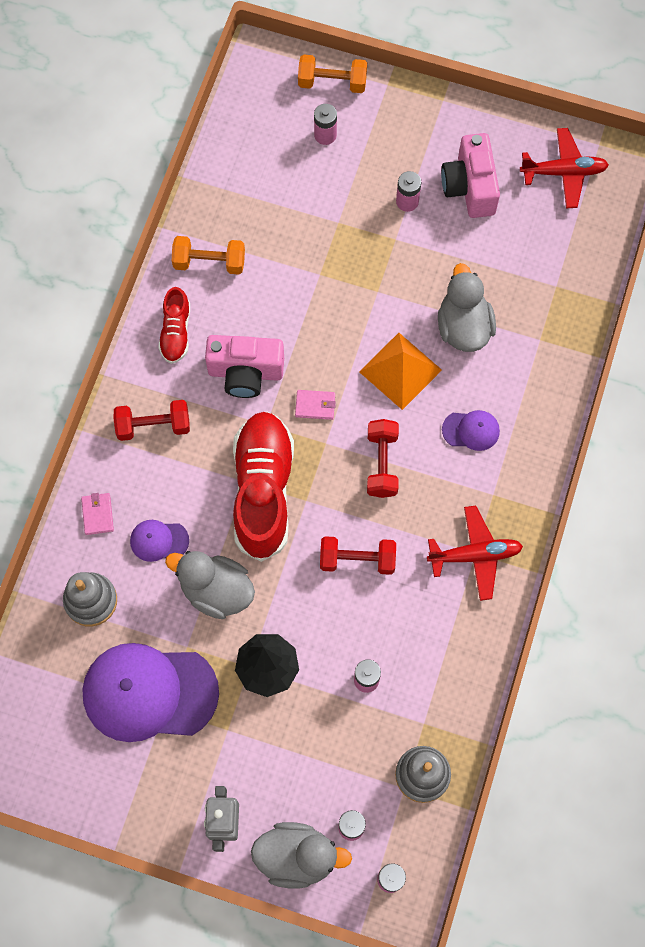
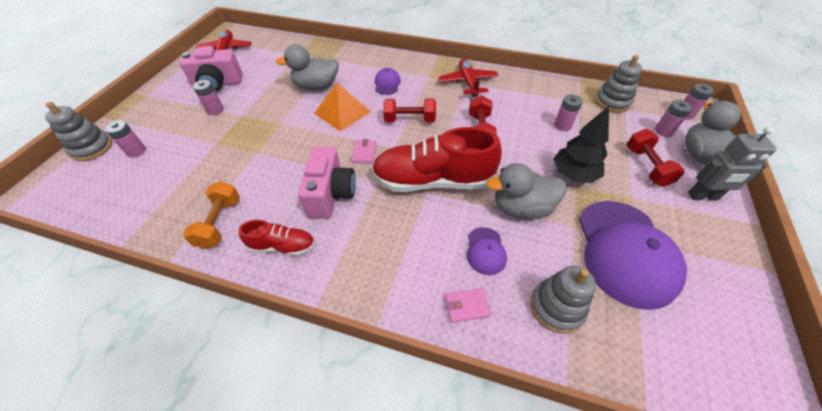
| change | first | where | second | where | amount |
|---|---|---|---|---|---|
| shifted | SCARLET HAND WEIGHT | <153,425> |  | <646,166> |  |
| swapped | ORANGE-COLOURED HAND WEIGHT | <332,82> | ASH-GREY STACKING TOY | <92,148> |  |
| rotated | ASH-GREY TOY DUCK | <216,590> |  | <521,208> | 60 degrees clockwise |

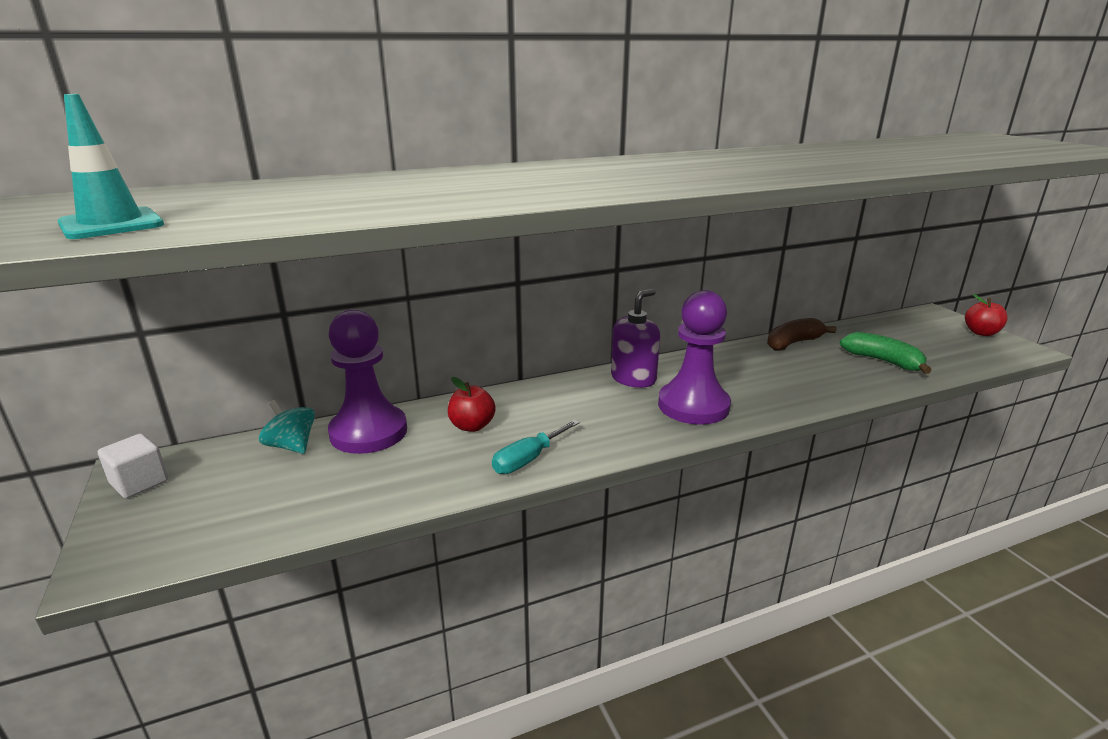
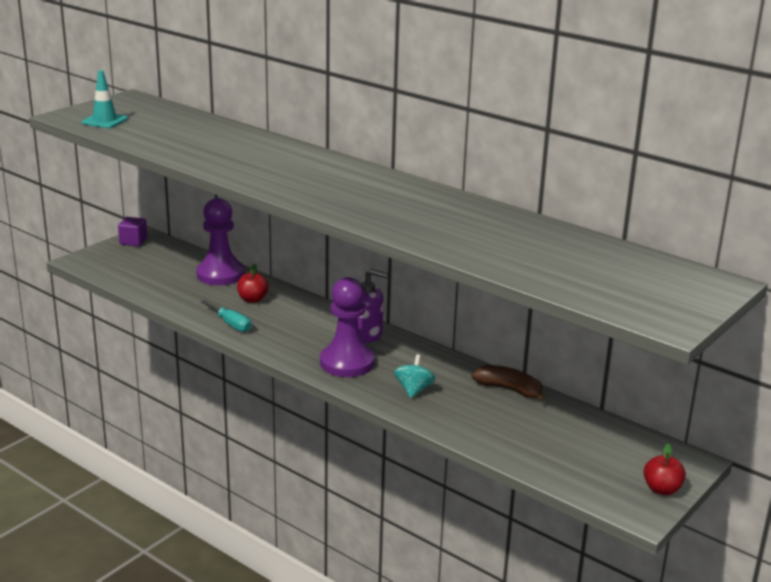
| change | first | where | second | where | amount |
|---|---|---|---|---|---|
| gone | LEAF-GREEN BANANA | <883,361> |  |  |  |
| shifted | AQUA TOY TOP | <291,446> |  | <414,390> |  |
| repainted | WHITE SOLID CUBE | <139,482> | PURPLE SOLID CUBE | <133,241> |  |
| rotated | AQUA SCREWDRIVER | <528,459> |  | <231,324> | 150 degrees counterclockwise |

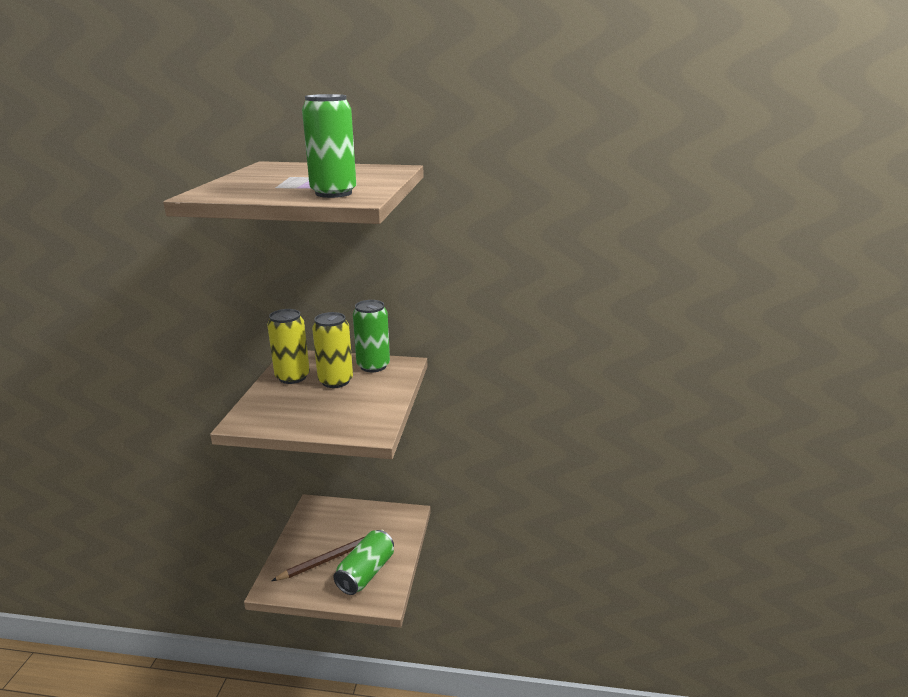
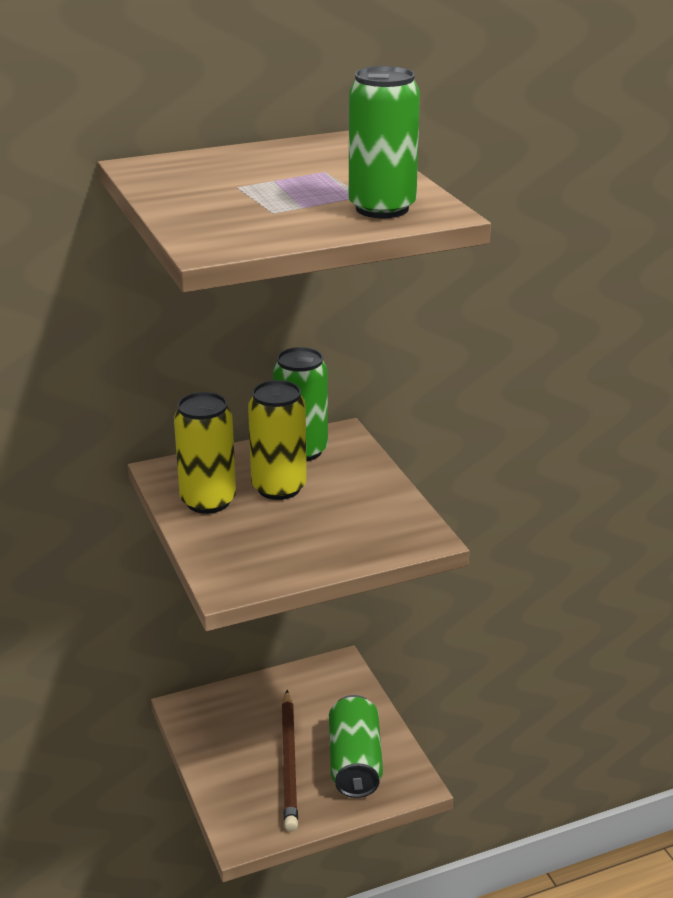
| change | first | where | second | where | amount |
|---|---|---|---|---|---|
| rotated | RUSSET PENCIL | <333,557> |  | <289,762> | 150 degrees clockwise |

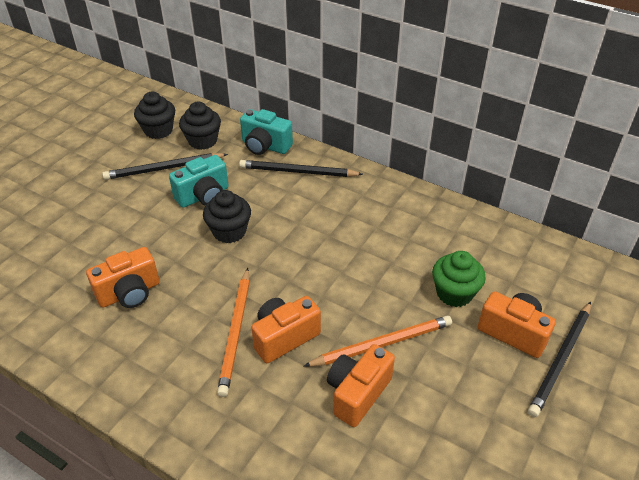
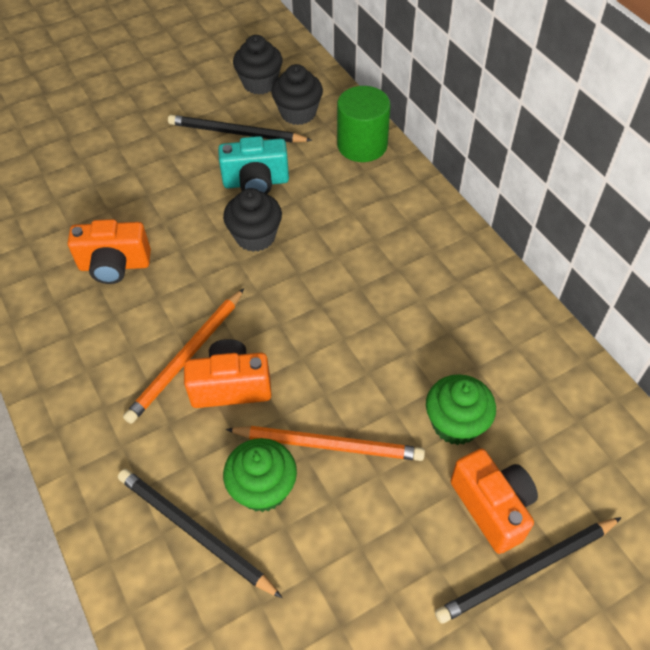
| change | first | where | second | where | amount |
|---|---|---|---|---|---|
| shifted | EBONY PENCIL | <298,172> |  | <194,532> |  |
| swapped | AQUA PHOTO CAMERA | <265,146> | LEAF-GREEN CYLINDER | <362,145> |  |
| swapped | ORANGE-COLOURED PHOTO CAMERA | <357,393> | LEAF-GREEN FAIRY CAKE | <263,488> |  |

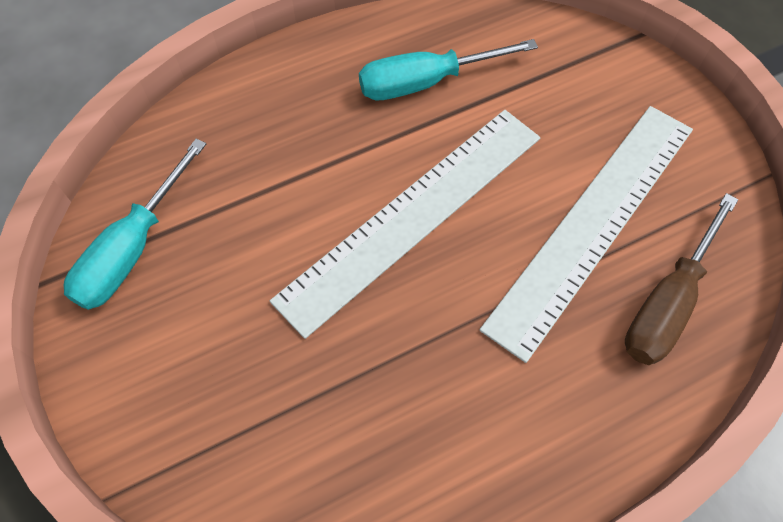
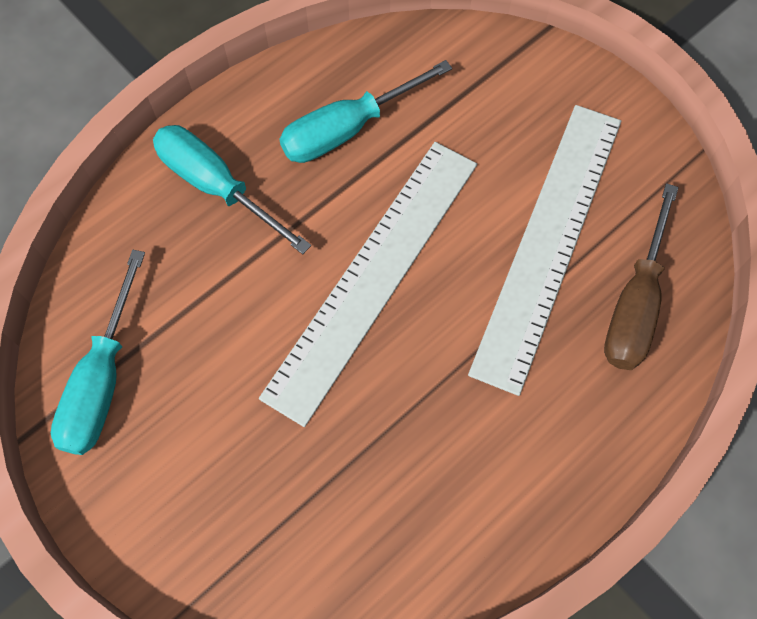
| change | first | where | second | where | amount |
|---|---|---|---|---|---|
| new |  |  | AQUA SCREWDRIVER | <216,187> |  |

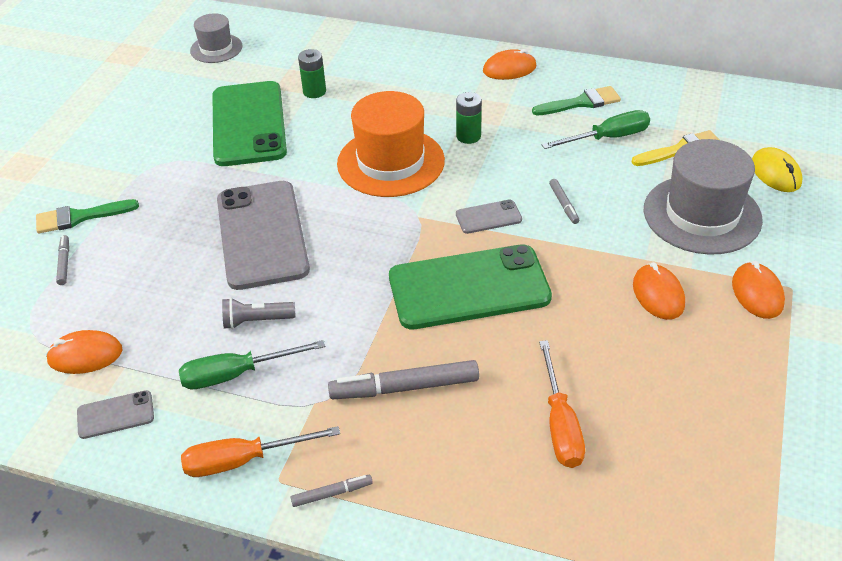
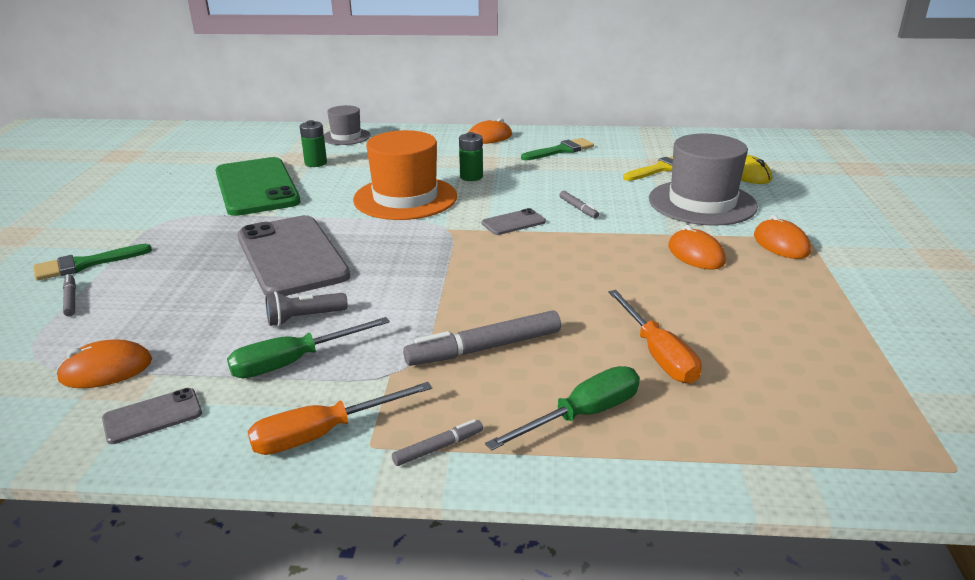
| change | first | where | second | where | amount |
|---|---|---|---|---|---|
| gone | LEAF-GREEN PHONE | <469,288> |  |  |  |
| shifted | ASH-GREY HAT | <216,48> |  | <346,137> |  |
| shifted | LEAF-GREEN SCREWDRIVER | <608,138> |  | <582,415> |  |

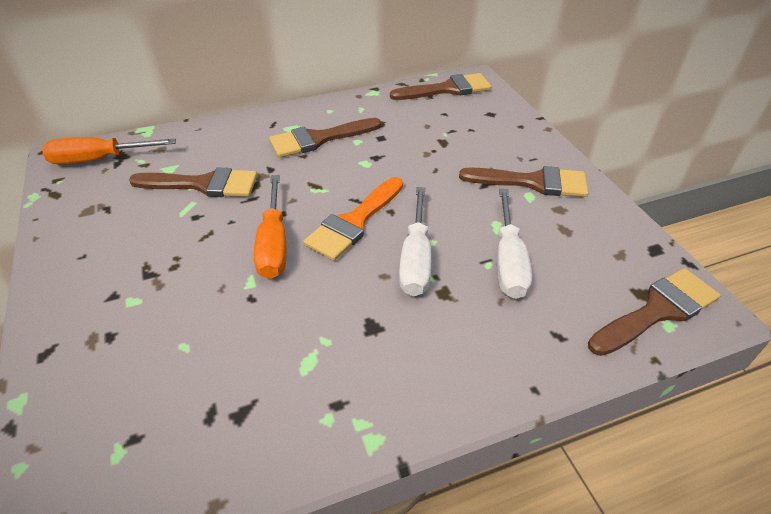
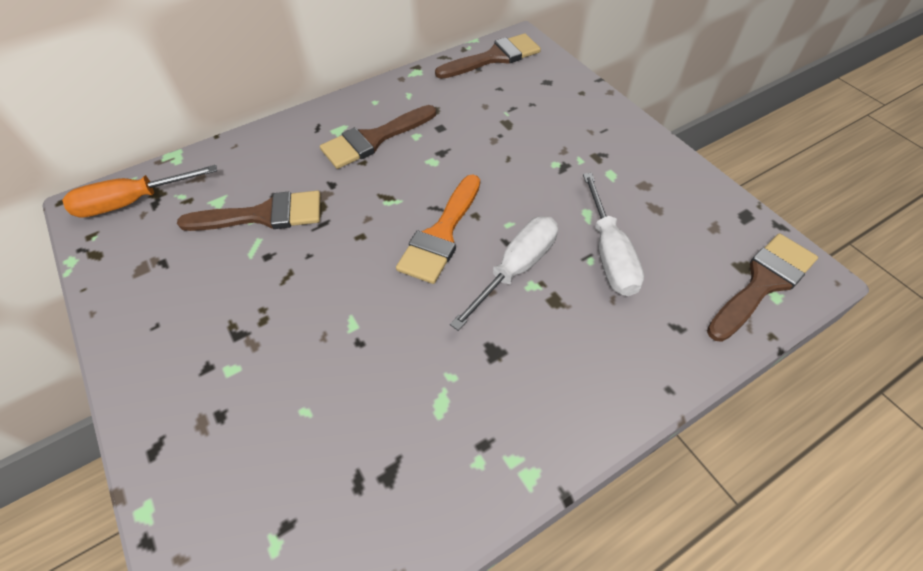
| change | first | where | second | where | amount |
|---|---|---|---|---|---|
| gone | ORANGE-COLOURED SCREWDRIVER | <274,244> |  |  |  |
| gone | RUSSET BRUSH | <533,182> |  |  |  |
| rotated | WHITE SCREWDRIVER | <416,260> |  | <517,268> | 135 degrees counterclockwise |

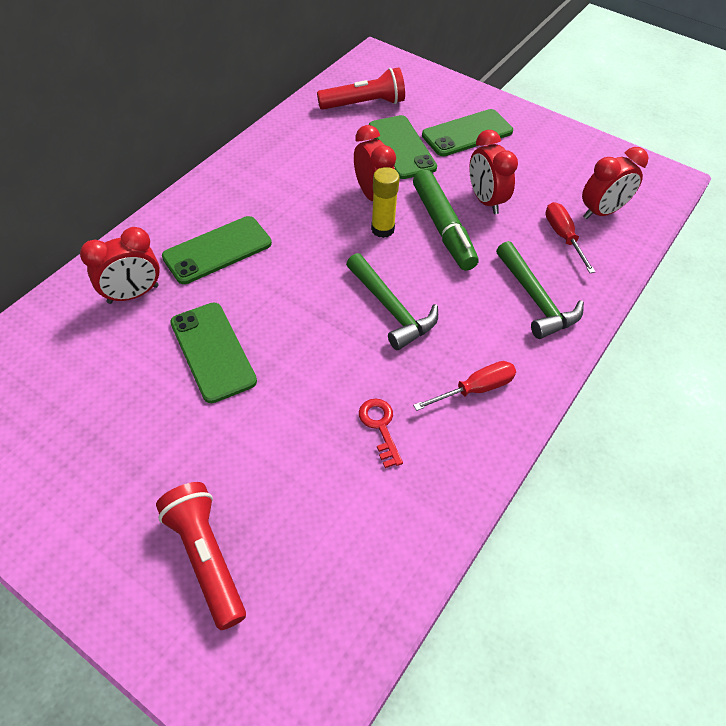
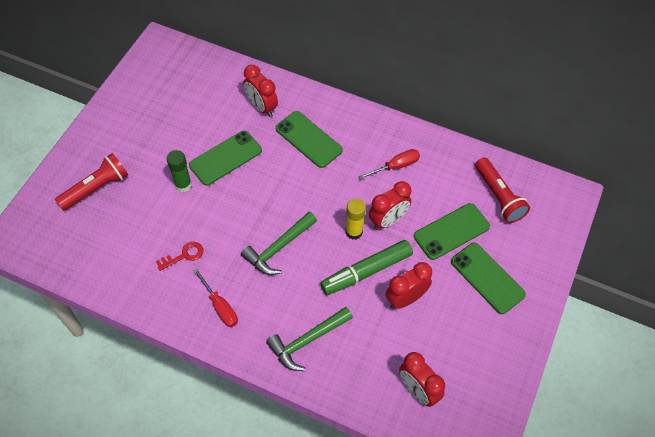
| change | first | where | second | where | amount |
|---|---|---|---|---|---|
| new |  |  | LEAF-GREEN GLUE | <183,185> |  |
| shifted | SCARLET SCREWDRIVER | <563,237> |  | <396,166> |  |

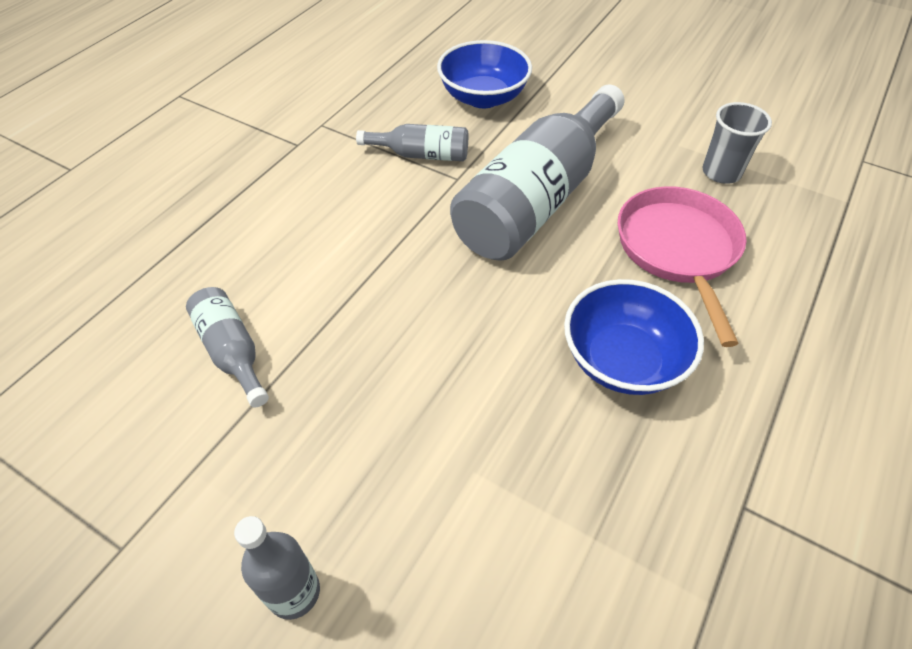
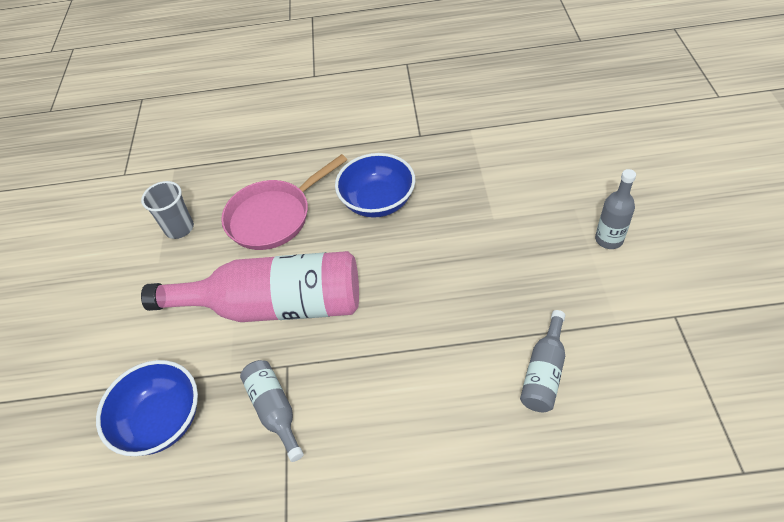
| change | first | where | second | where | amount |
|---|---|---|---|---|---|
| repainted | ASH-GREY BOTTLE | <537,198> | PINK BOTTLE | <274,305> |  |

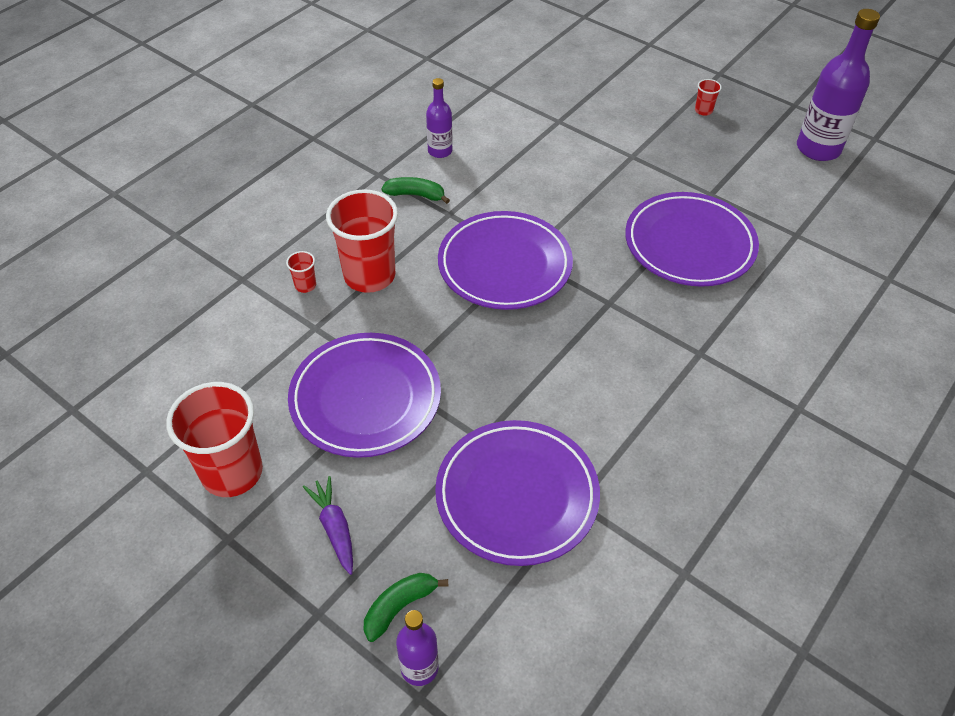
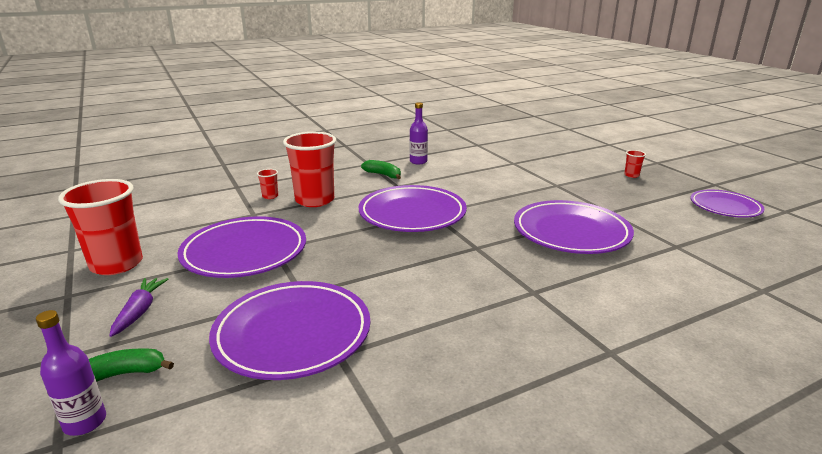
| change | first | where | second | where | amount |
|---|---|---|---|---|---|
| swapped | PURPLE BOTTLE | <818,149> | PURPLE FLAT DISH | <725,207> |  |

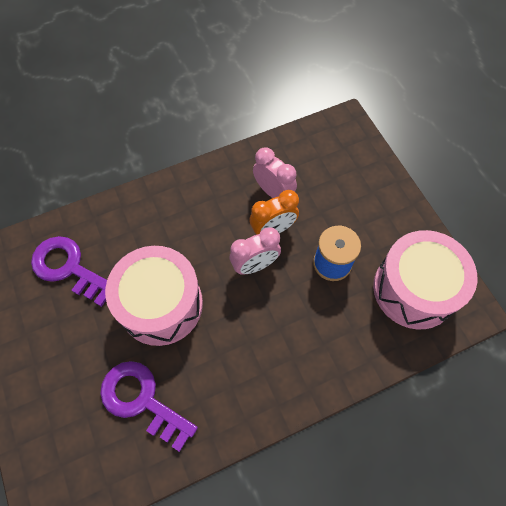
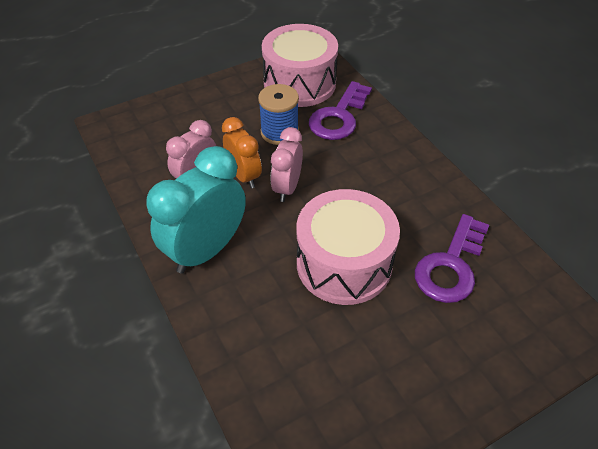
| change | first | where | second | where | amount |
|---|---|---|---|---|---|
| new |  |  | AQUA BEDSIDE CLOCK | <206,250> |  |
| shifted | PURPLE DOOR KEY | <69,268> |  | <338,117> |  |
| rotated | PINK BEDSIDE CLOCK | <255,265> |  | <287,187> | 135 degrees counterclockwise |

